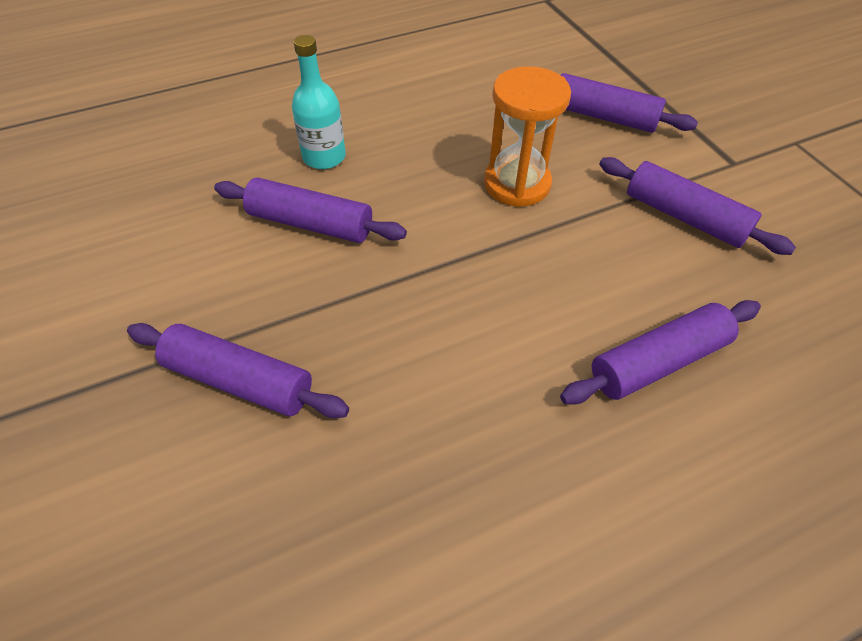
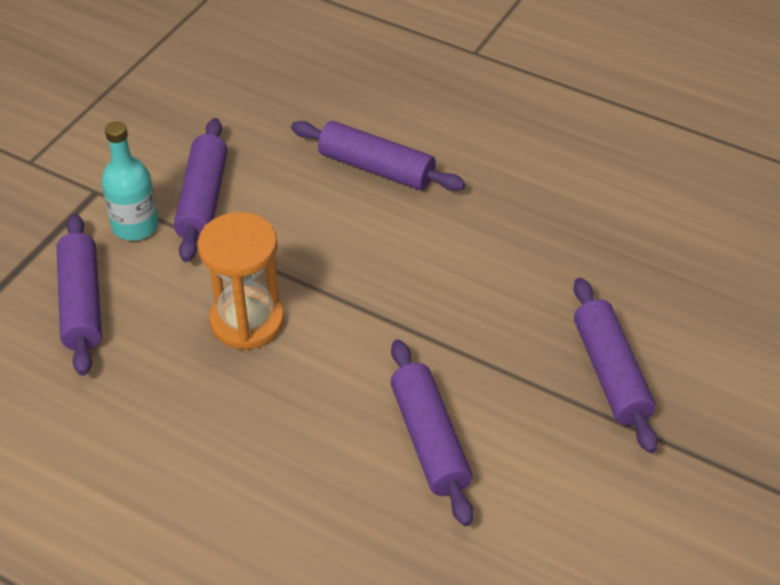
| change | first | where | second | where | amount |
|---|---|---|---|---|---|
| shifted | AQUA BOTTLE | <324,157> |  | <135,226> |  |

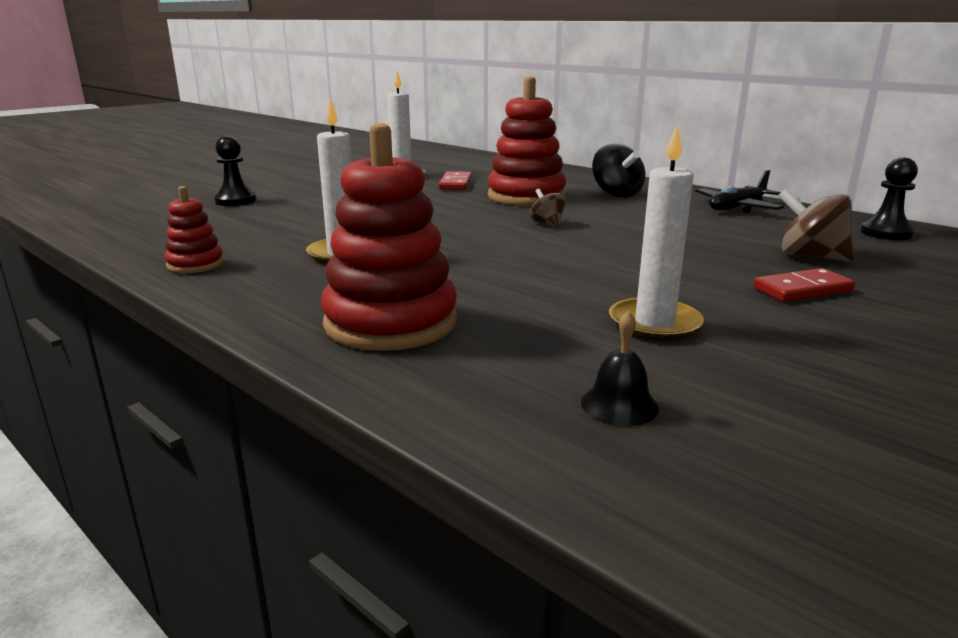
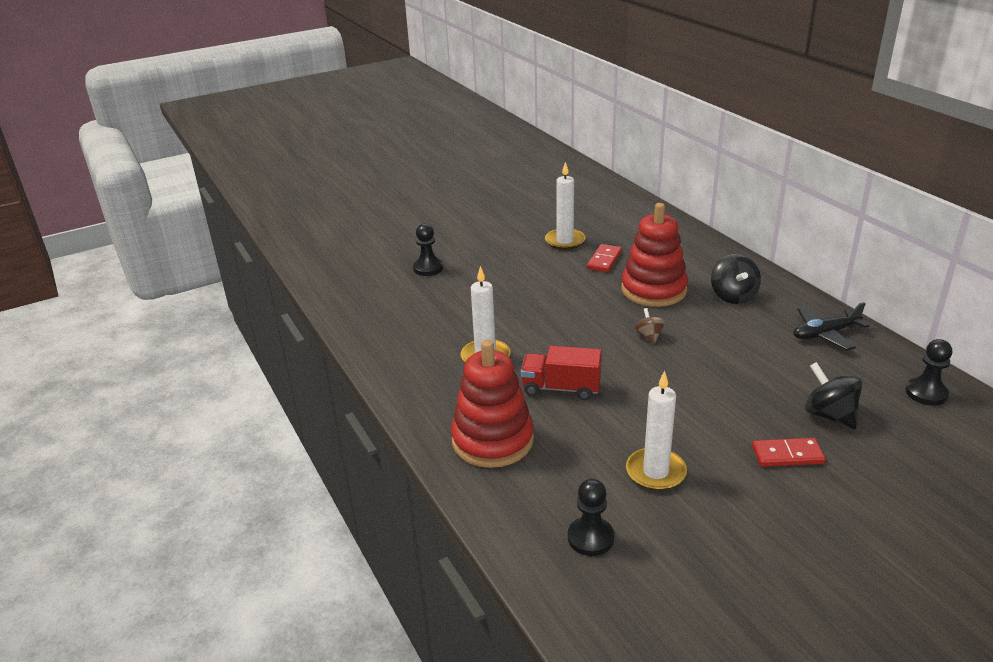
| change | first | where | second | where | amount |
|---|---|---|---|---|---|
| gone | SCARLET STACKING TOY | <195,264> |  |  |  |
| new |  |  | SCARLET LORRY | <561,388> |  |
| swapped | EBONY BELL | <619,405> | EBONY CHESS PAWN | <590,538> |  |
| repainted | RUSSET TOY TOP | <810,256> | EBONY TOY TOP | <829,415> |  |

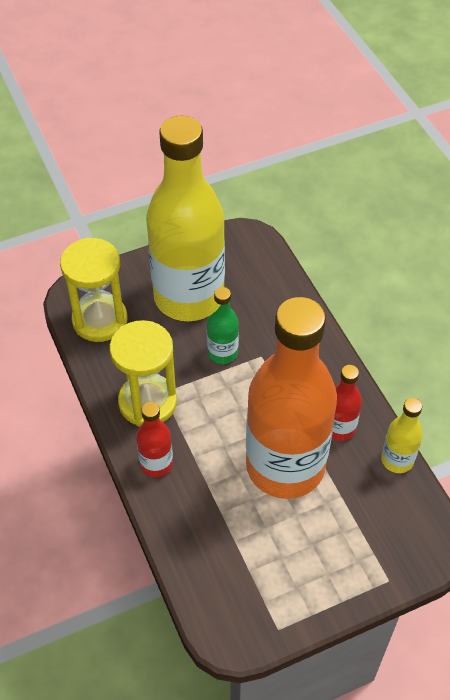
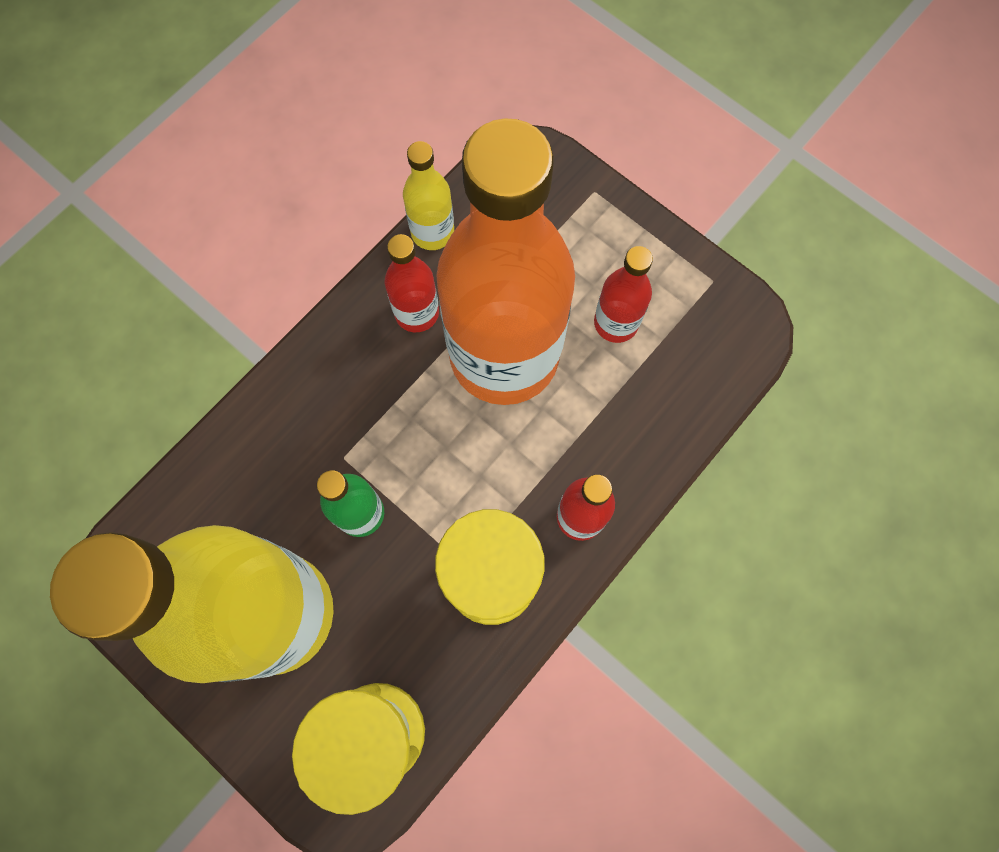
| change | first | where | second | where | amount |
|---|---|---|---|---|---|
| new |  |  | SCARLET BOTTLE | <616,323> |  |

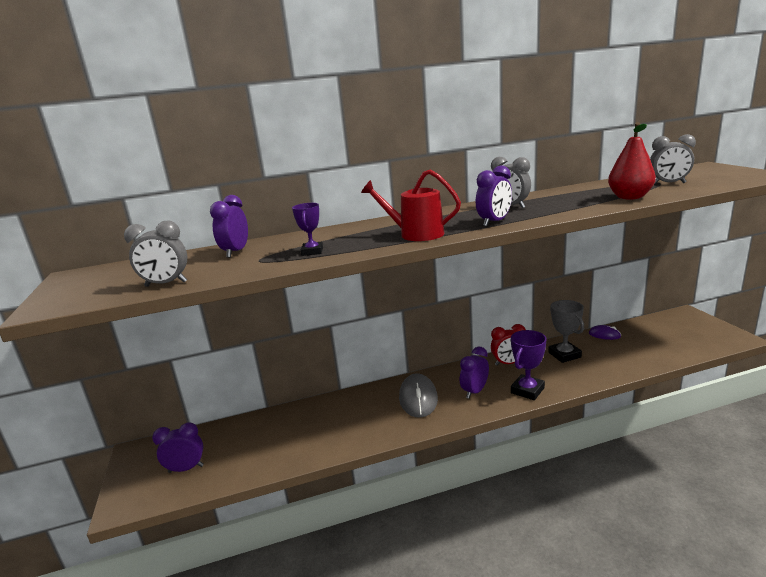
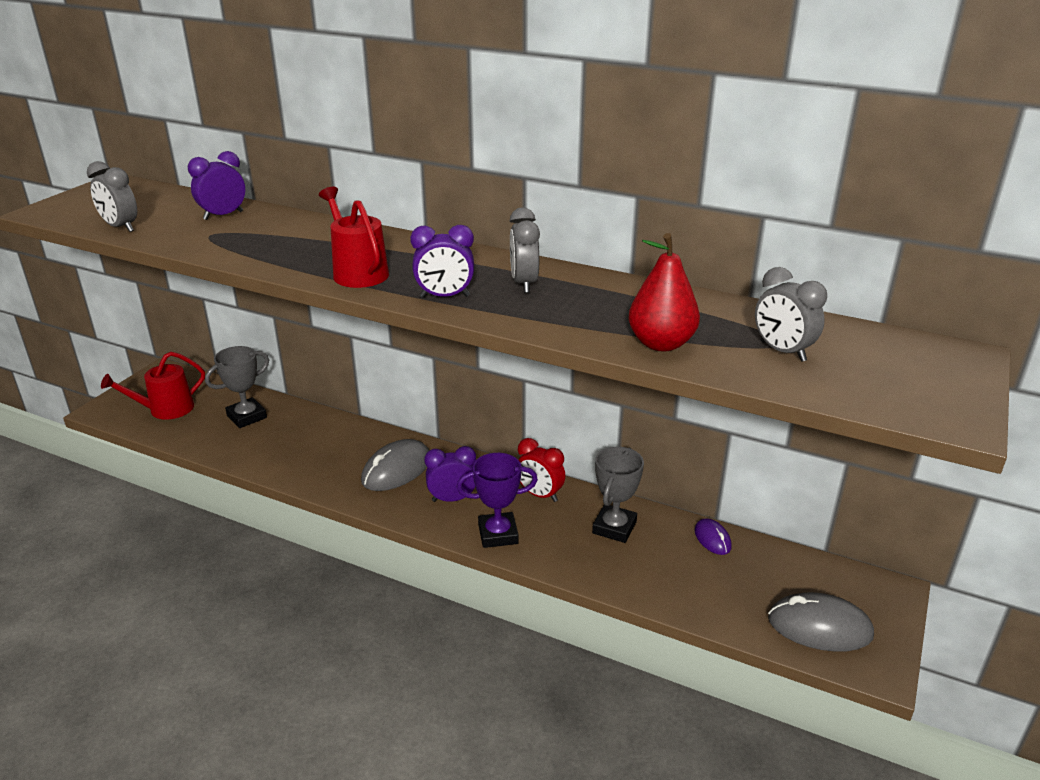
| change | first | where | second | where | amount |
|---|---|---|---|---|---|
| gone | PURPLE AWARD CUP | <312,251> |  |  |  |
| new |  |  | ASH-GREY AWARD CUP | <247,416> |  |
| new |  |  | ASH-GREY PC MOUSE | <819,627> |  |
| swapped | PURPLE BEDSIDE CLOCK | <186,469> | SCARLET WATERING POT | <166,409> |  |

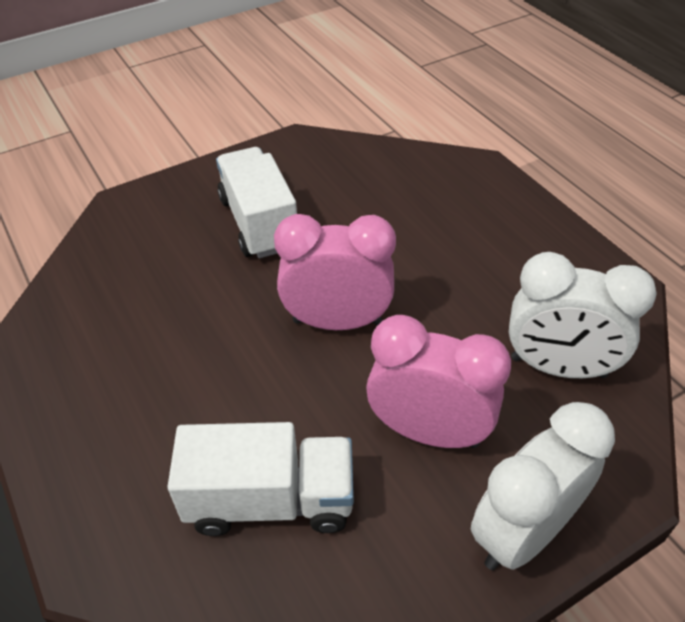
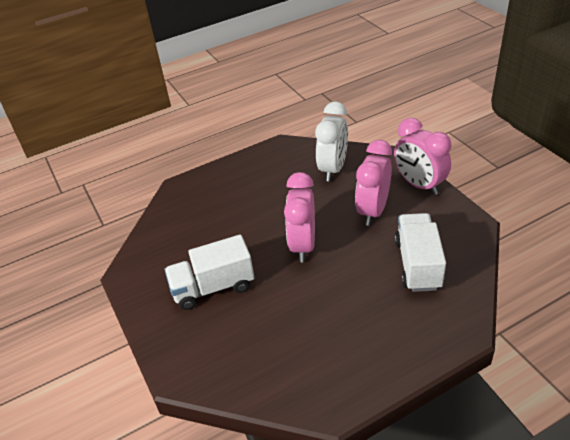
| change | first | where | second | where | amount |
|---|---|---|---|---|---|
| repainted | WHITE BEDSIDE CLOCK | <522,532> | PINK BEDSIDE CLOCK | <419,185> |  |

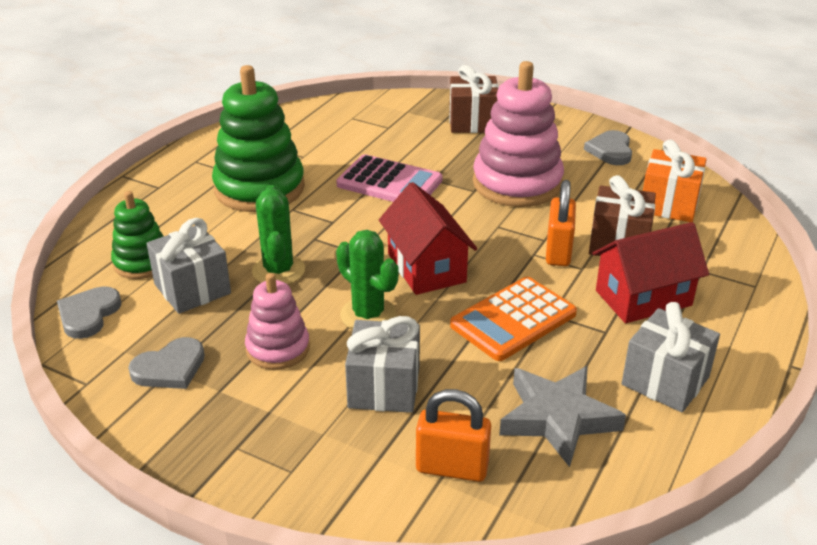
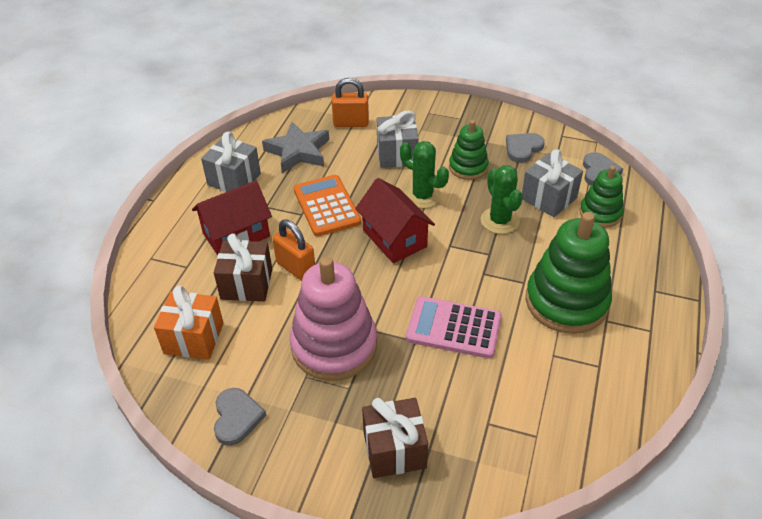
| change | first | where | second | where | amount |
|---|---|---|---|---|---|
| repainted | PINK STACKING TOY | <278,349> | LEAF-GREEN STACKING TOY | <468,167> |  |
| rotated | ORANGE-COLOURED POCKET CALCULATOR | <513,319> |  | <327,206> | 60 degrees counterclockwise |
| rotated | ORANGE-COLOURED SMALL LOCK | <558,252> |  | <296,268> | 45 degrees counterclockwise |

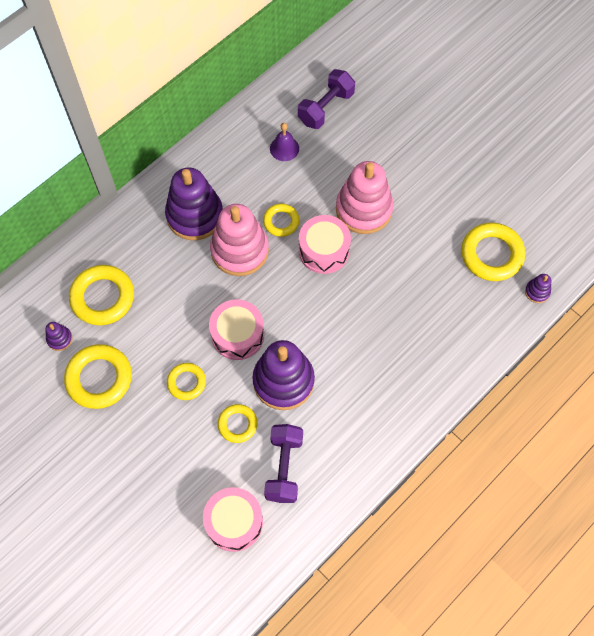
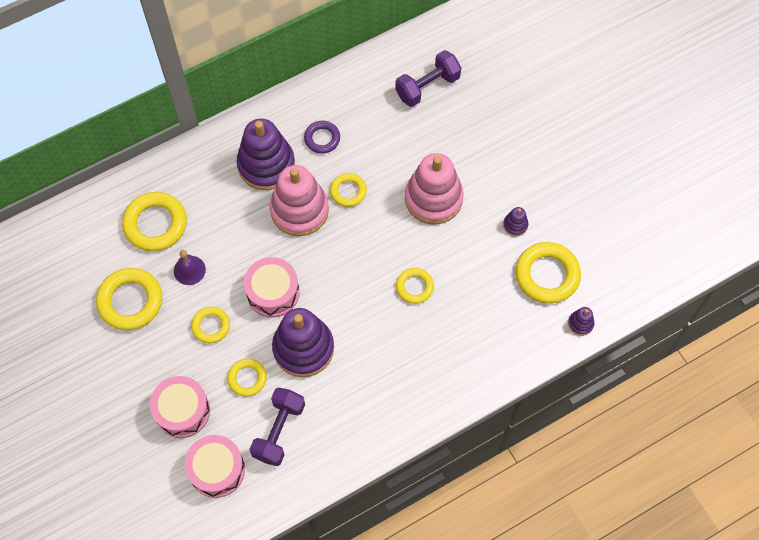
| change | first | where | second | where | amount |
|---|---|---|---|---|---|
| new |  |  | PURPLE HOOP | <322,139> |  |
| new |  |  | YELLOW HOOP | <414,287> |  |
| shifted | PURPLE STACKING TOY | <59,339> |  | <515,225> |  |
| shifted | PURPLE BELL | <284,148> |  | <189,270> |  |
| shifted | PINK DRUM | <324,250> |  | <182,411> |  |

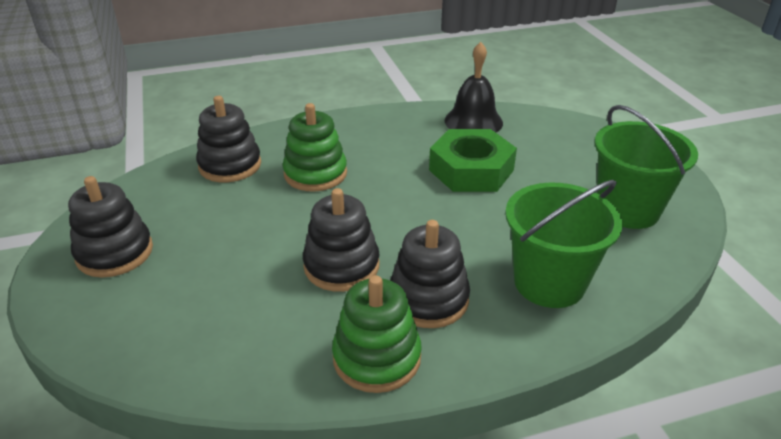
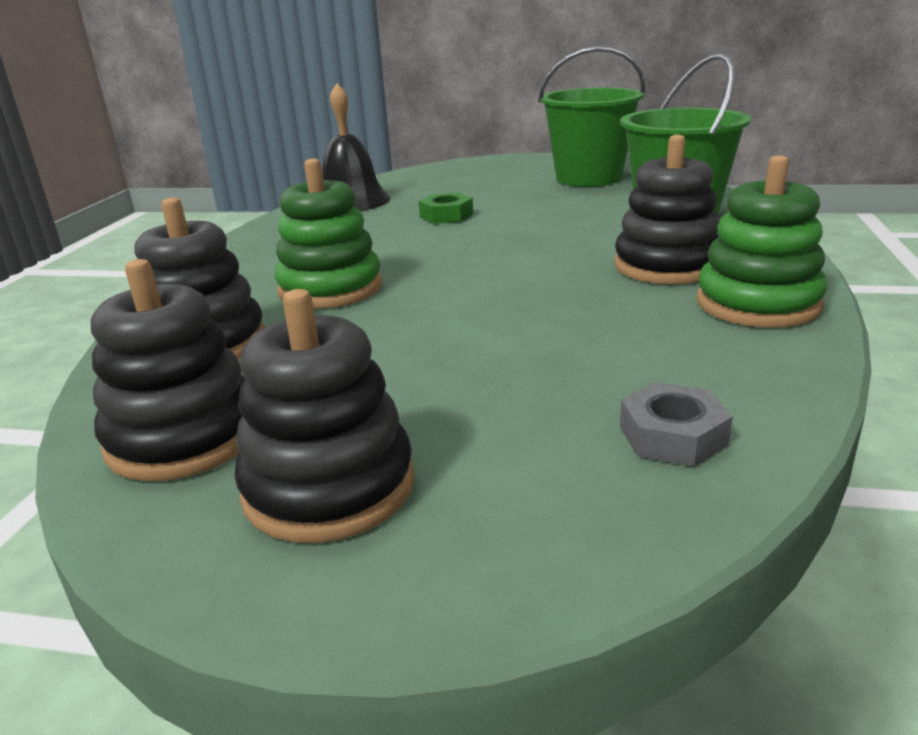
| change | first | where | second | where | amount |
|---|---|---|---|---|---|
| new |  |  | ASH-GREY HEXAGON NUT | <672,435> |  |
| shifted | EBONY STACKING TOY | <341,266> |  | <184,437> |  |
| scaled | LEAF-GREEN HEXAGON NUT | <471,170> |  | <446,215> | x0.49 |

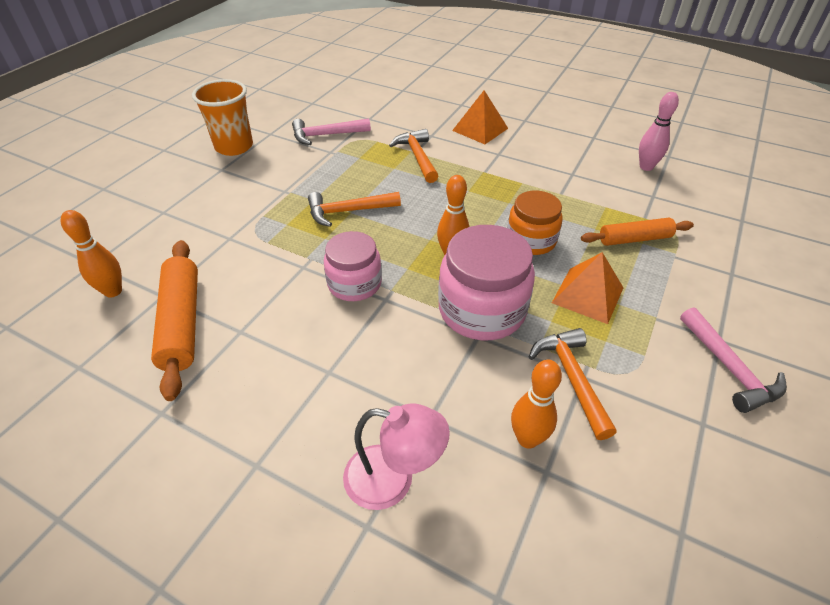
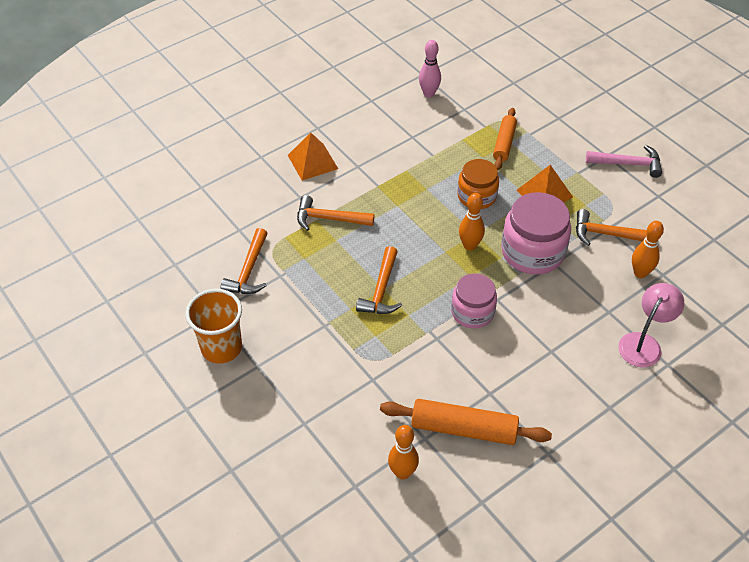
| change | first | where | second | where | amount |
|---|---|---|---|---|---|
| repainted | PINK CARPENTER'S HAMMER | <326,135> | ORANGE-COLOURED CARPENTER'S HAMMER | <248,270> |  |

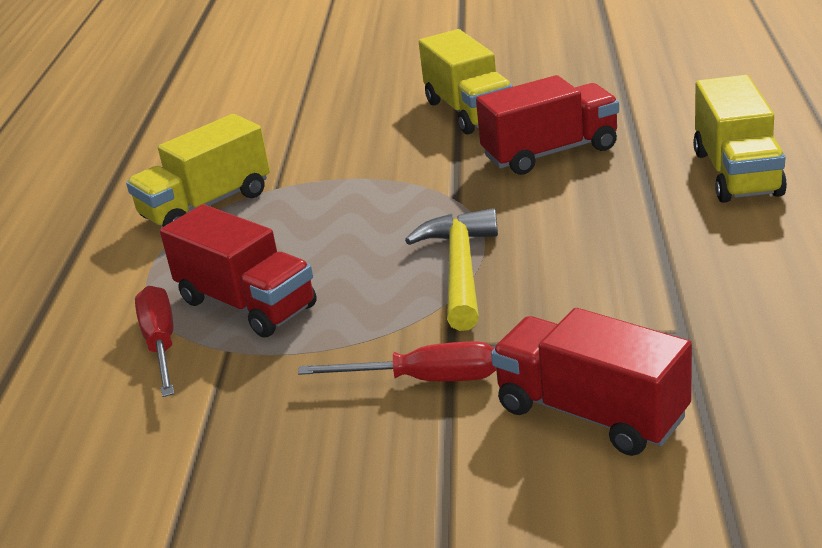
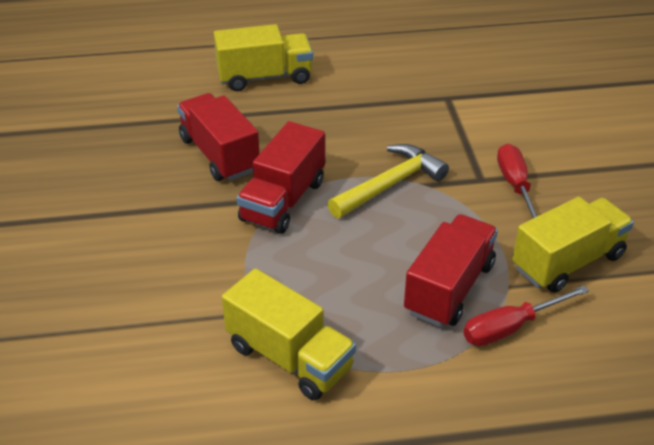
| change | first | where | second | where | amount |
|---|---|---|---|---|---|
| shifted | YELLOW LORRY | <469,111> |  | <568,262> |  |
| shifted | SCARLET LORRY | <591,413> |  | <283,201> |  |
| rotated | YELLOW CARPENTER'S HAMMER | <460,269> |  | <390,184> | 150 degrees clockwise |

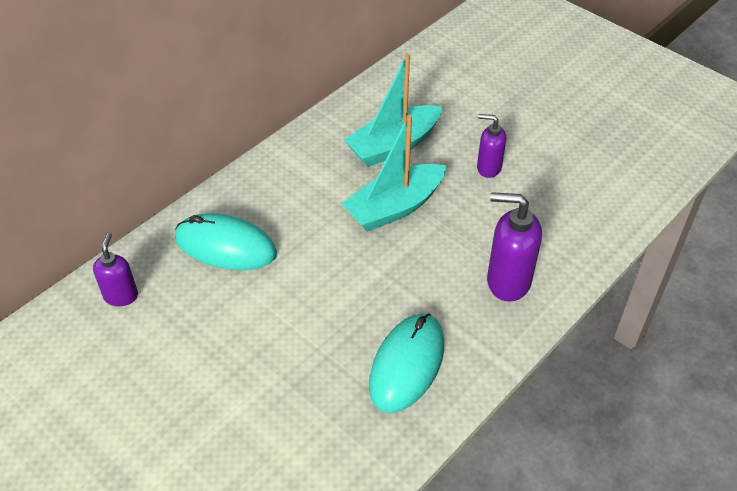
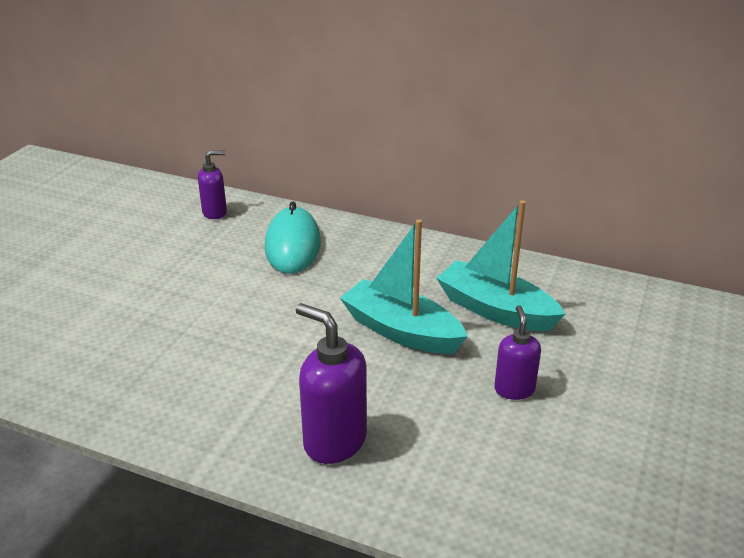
| change | first | where | second | where | amount |
|---|---|---|---|---|---|
| gone | AQUA PC MOUSE | <407,364> |  |  |  |
| rotated | PURPLE SOAP PUMP | <507,281> |  | <334,441> | 45 degrees counterclockwise |

